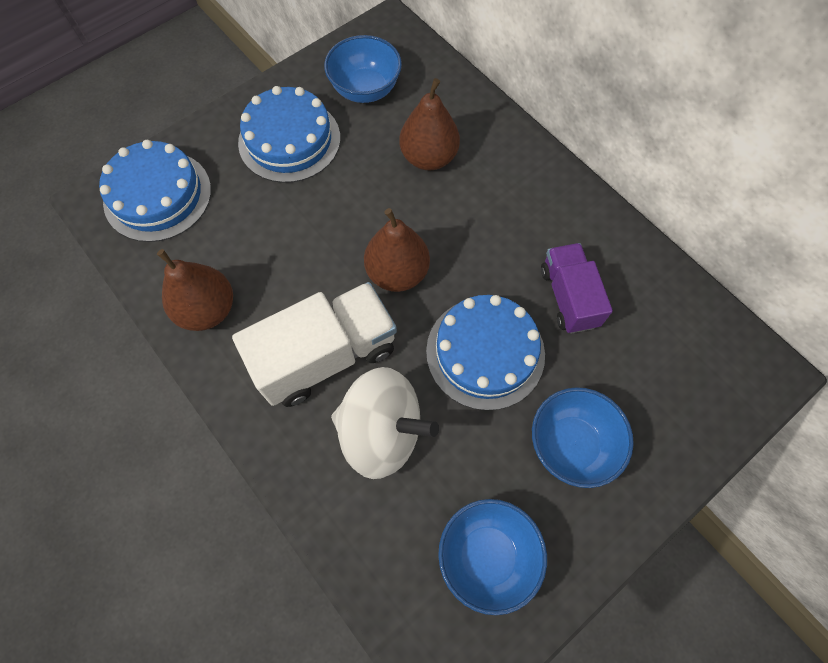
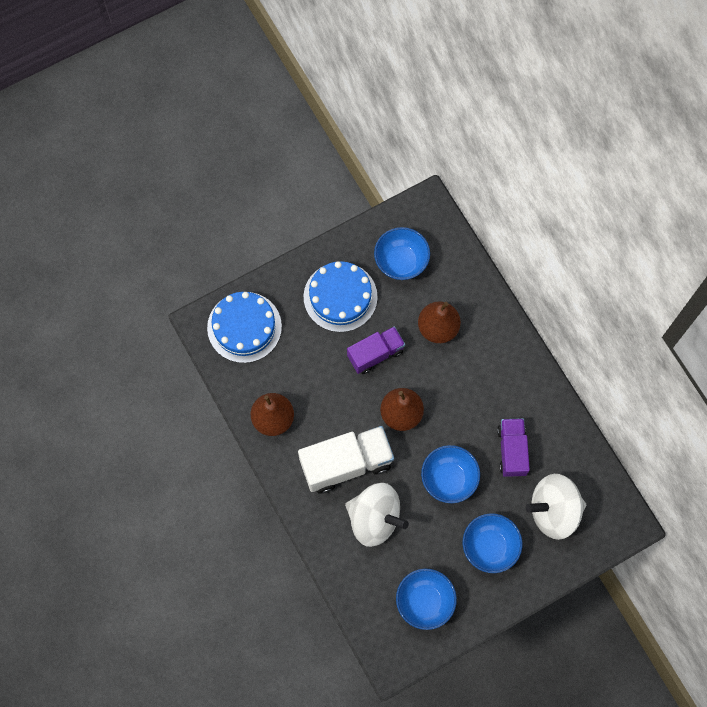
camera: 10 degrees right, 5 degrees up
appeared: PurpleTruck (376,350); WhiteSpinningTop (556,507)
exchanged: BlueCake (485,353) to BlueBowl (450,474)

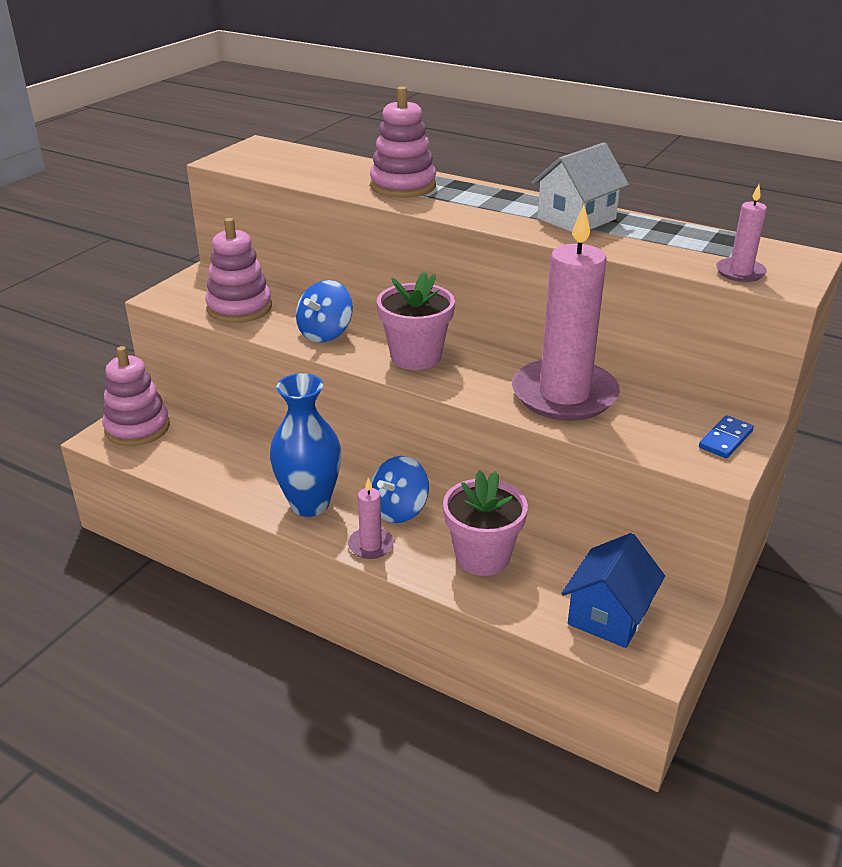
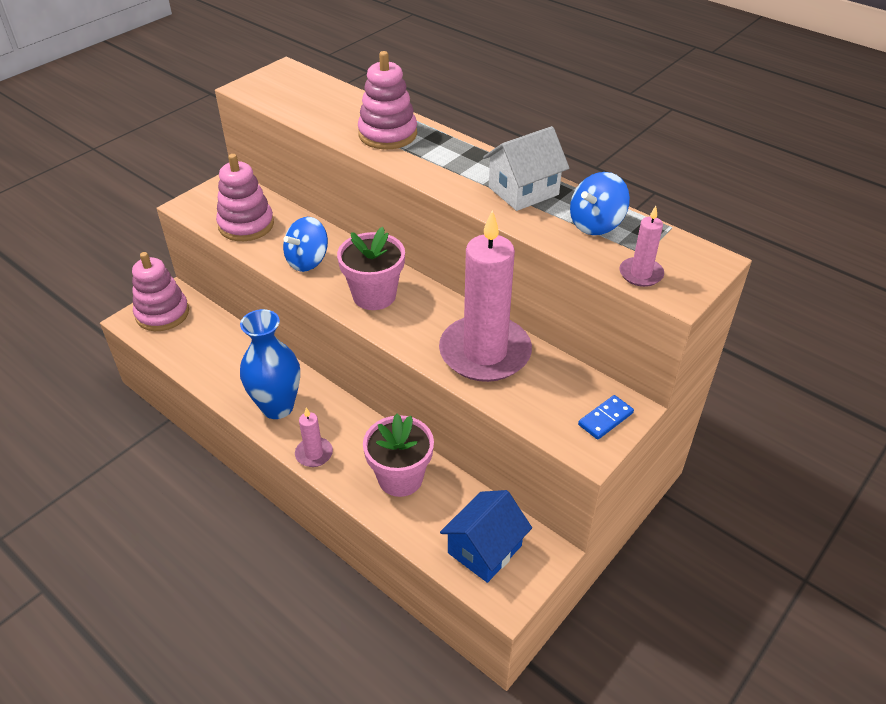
camera: 10 degrees right, 10 degrees up
relocated: BlueSpinningTop (400,489) to (600,203)

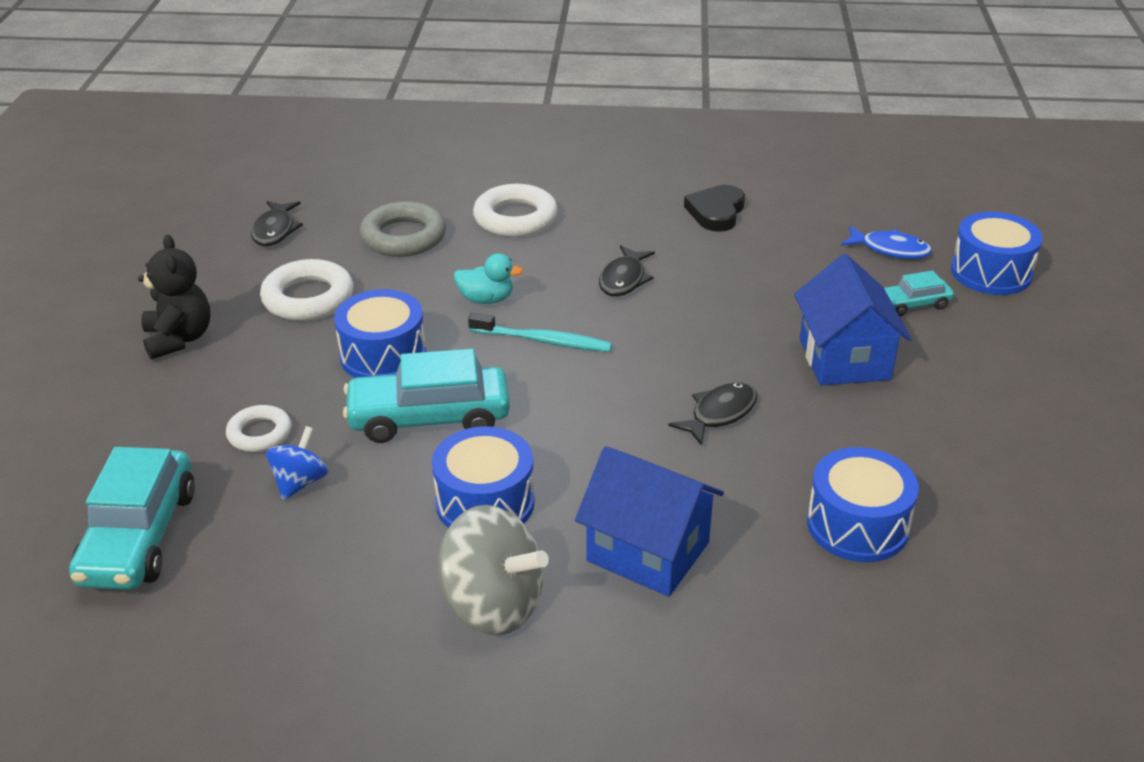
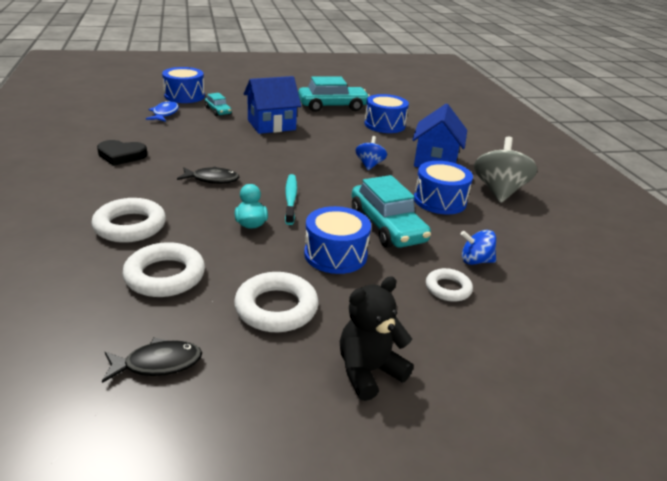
camera: 110 degrees left, 5 degrees down
missing: BlackFish (712,414)
appeared: BlueSpinningTop (371,153)
relocated: TurquoiseCar (132,518) to (334,94)
colour: GreyRing (403,229) to WhiteRing (163,269)

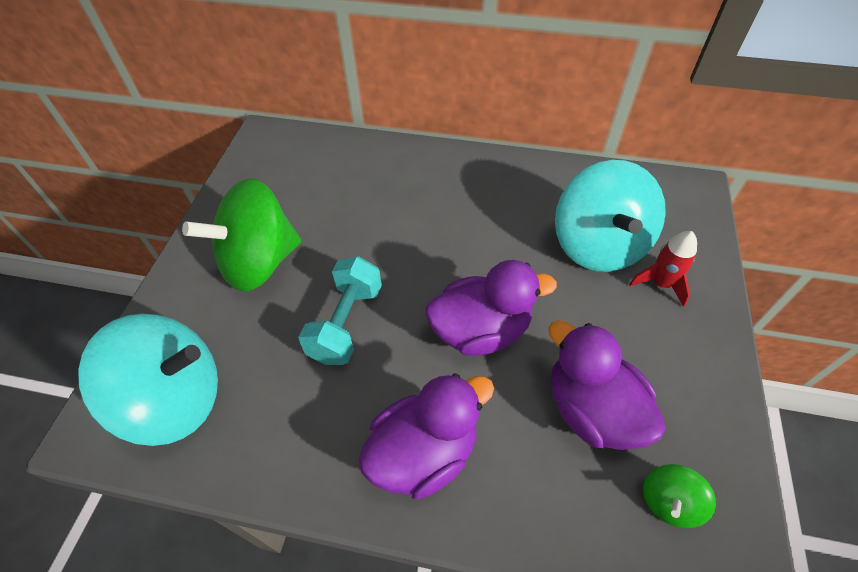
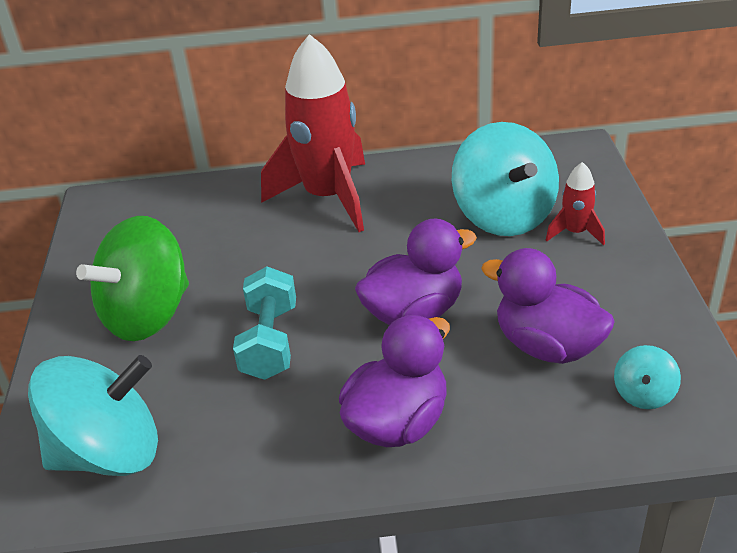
camera: 15 degrees left, 15 degrees down
appeared: RedRocket (313,133)
colour: GreenSpinningTop (679,496) to TurquoiseSpinningTop (647,377)

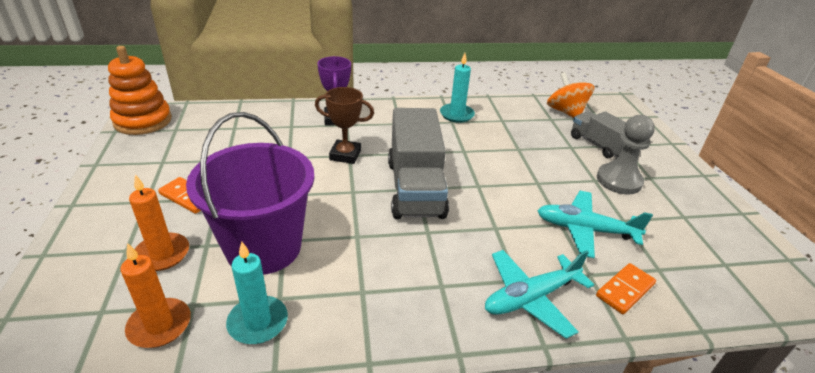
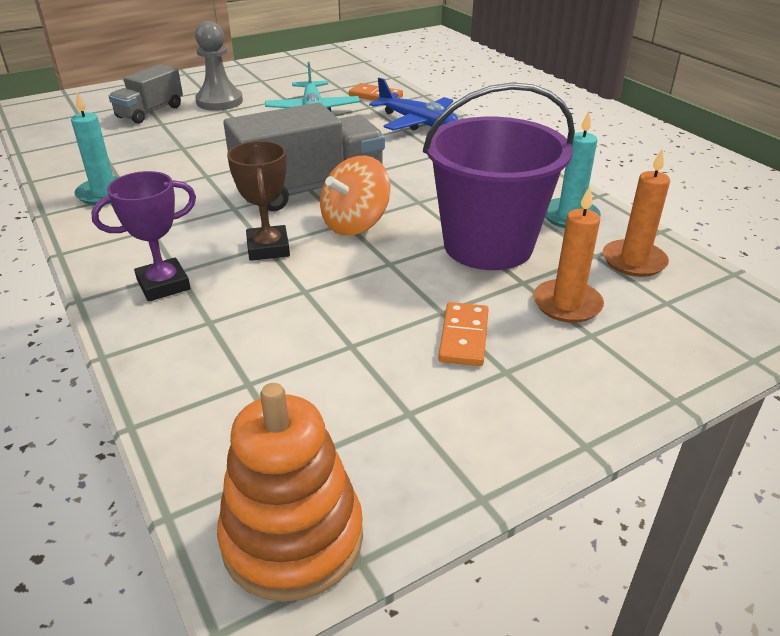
camera: 110 degrees left, 0 degrees up
relocated: OrangeSpinningTop (571,95) to (355,196)
colour: TurquoisePlane (539,294) to BluePlane (413,104)

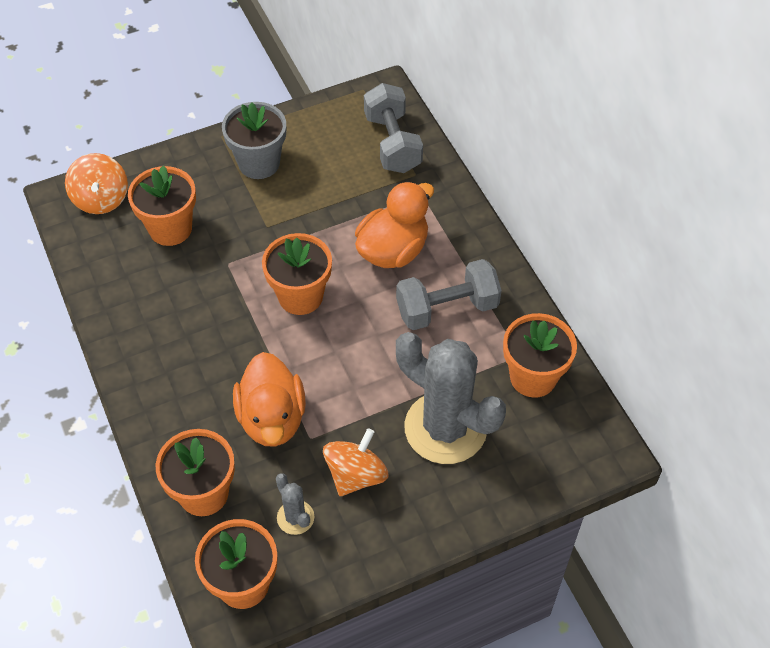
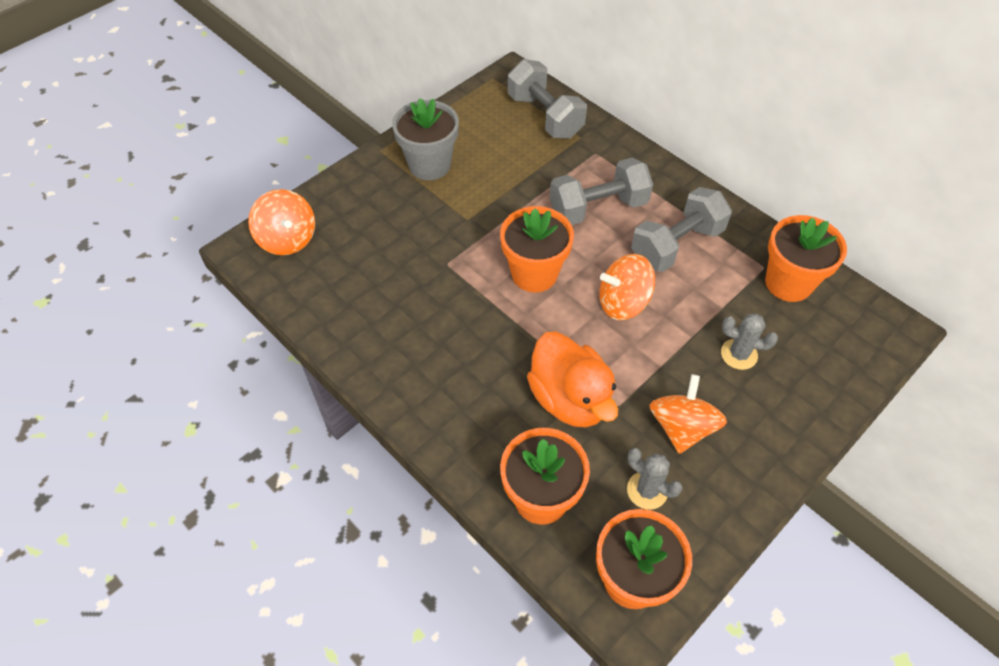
camera: 20 degrees left, 0 degrees up
missing: OrangeFlowerPot (162,205)
appeared: OrangeSpinningTop (627,287)
exchanged: OrangeDuck (394,224) to GreyDumbbell (601,191)
size: GreyCactus (451,398) = (749,341) x0.43

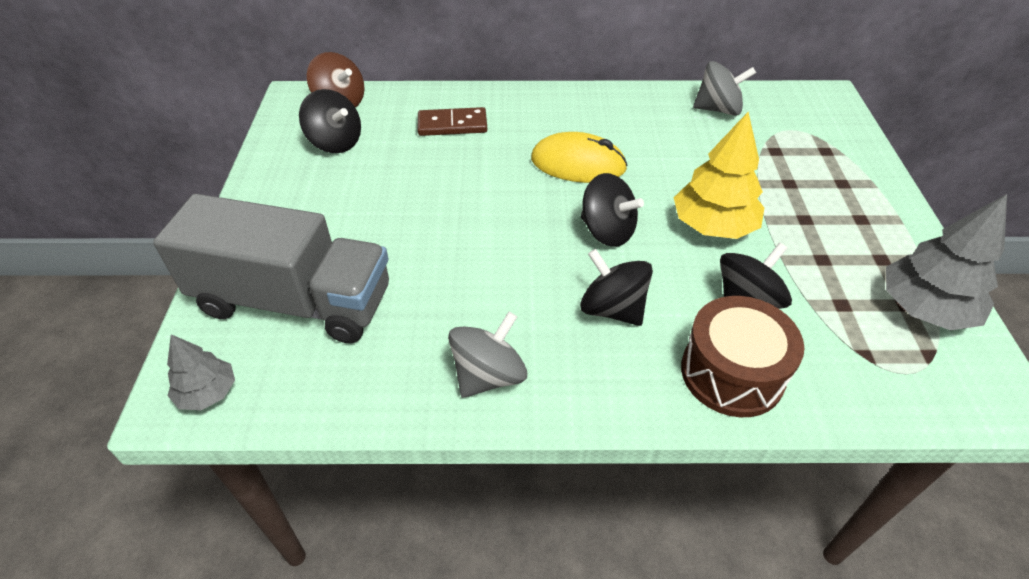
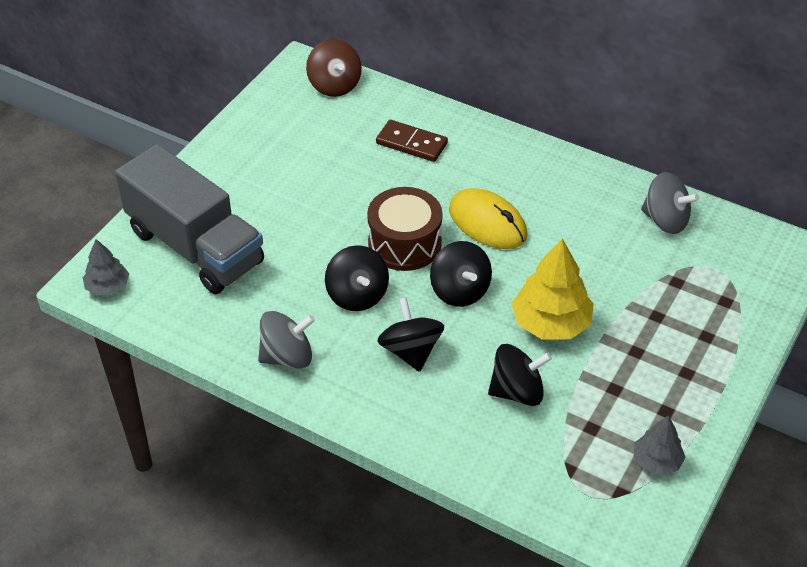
camera: 30 degrees right, 0 degrees up
relocated: BlackSpinningTop (330,121) to (357,278); BrownDrum (742,356) to (405,229)
size: GreyTree (946,262) = (659,446) x0.58

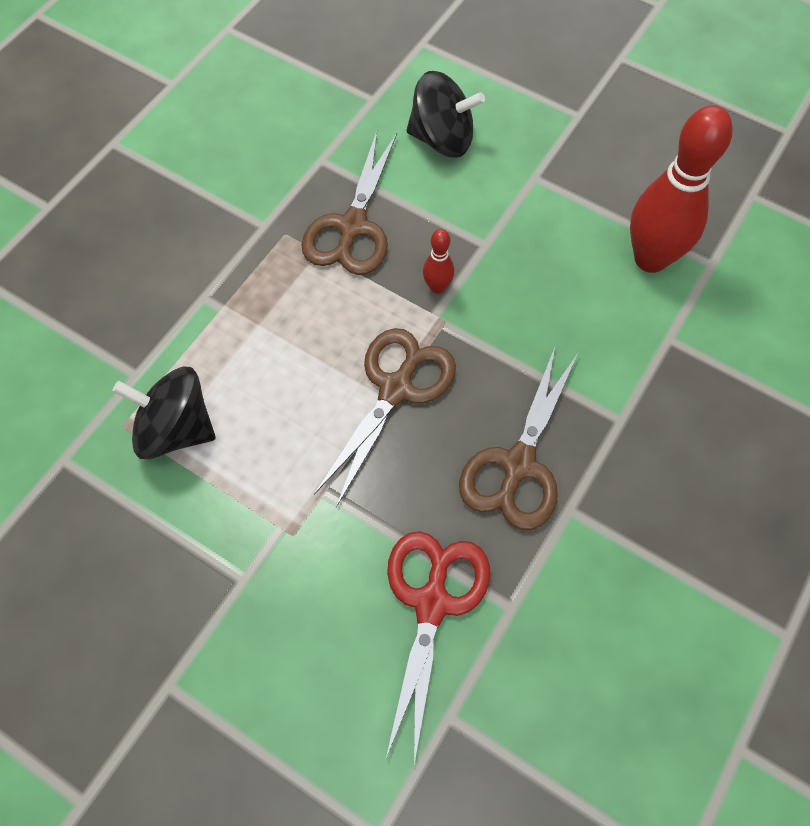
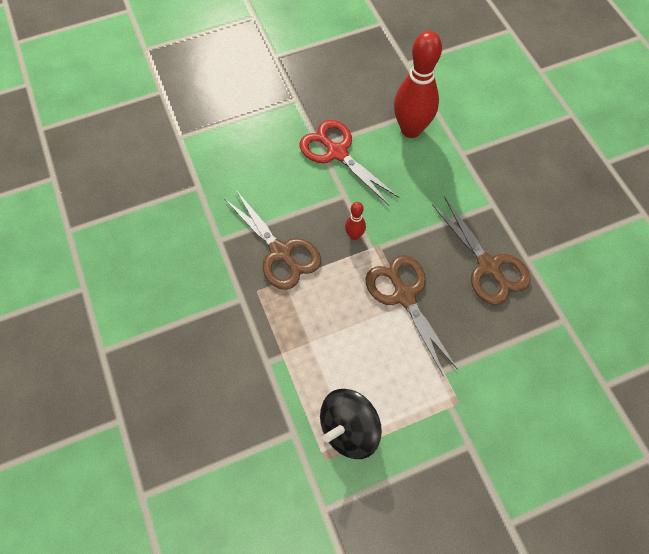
camera: 55 degrees left, 0 degrees up
missing: BlackSpinningTop (445,114)
relocated: RedScissors (438,647) to (349,162)

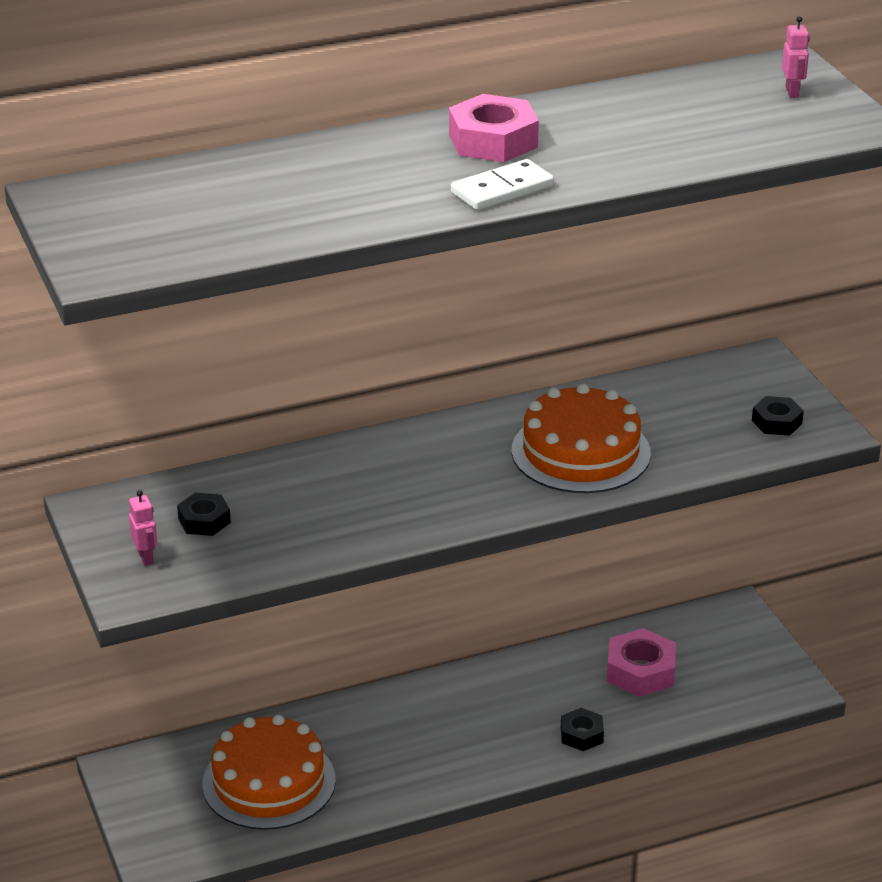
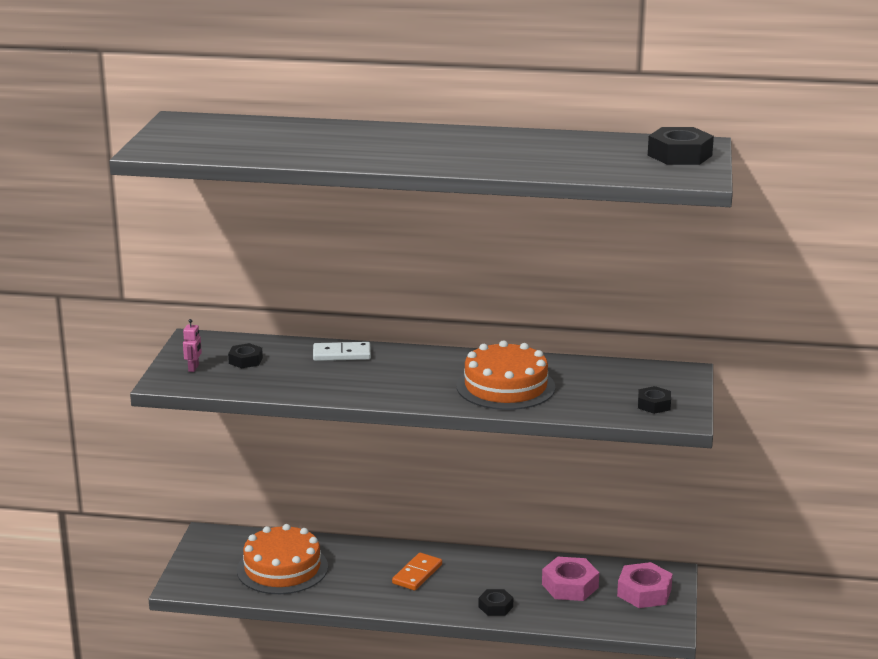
camera: 30 degrees right, 10 degrees down
appeared: OrangeDomino (417,571)
relocated: PinkNut (494,128) to (645,585); WhiteDomino (502,184) to (342,351)
exchanged: PinkRobot (796,57) to BlackNut (681,146)

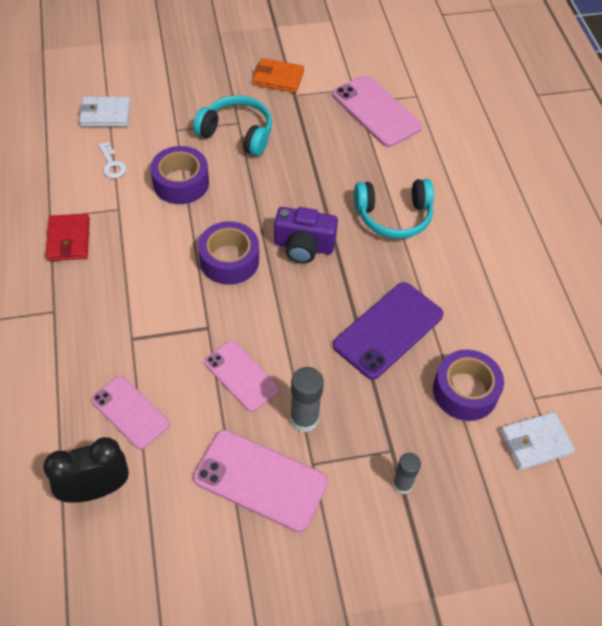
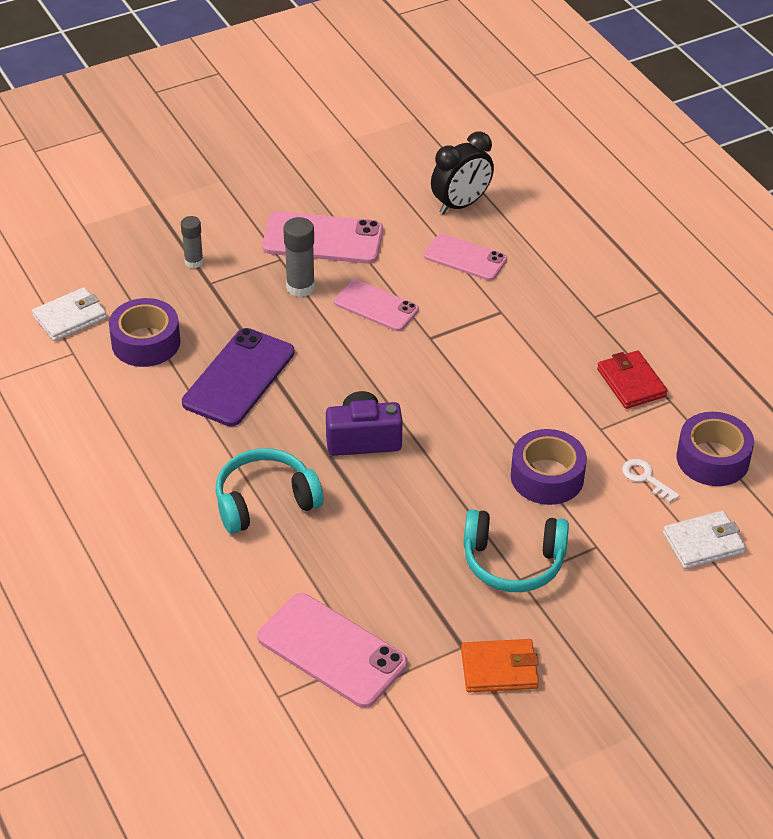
camera: 165 degrees right, 10 degrees down
relocated: PurpleTape (228,253) to (715,449)

